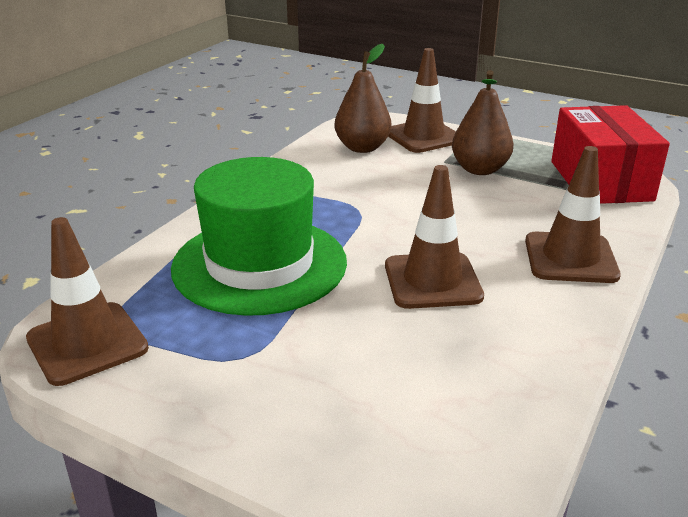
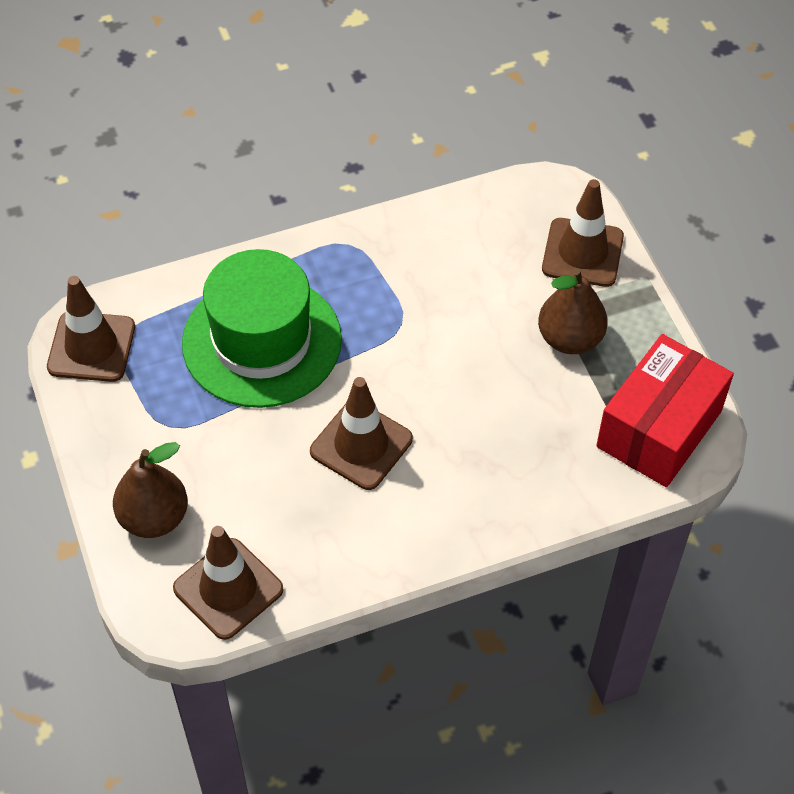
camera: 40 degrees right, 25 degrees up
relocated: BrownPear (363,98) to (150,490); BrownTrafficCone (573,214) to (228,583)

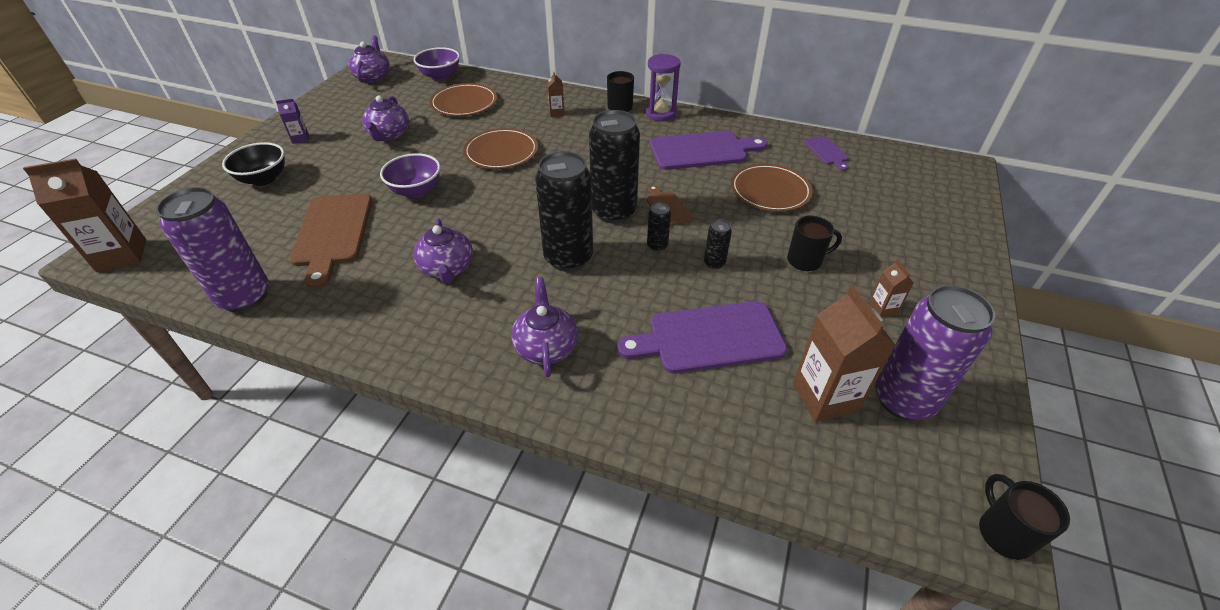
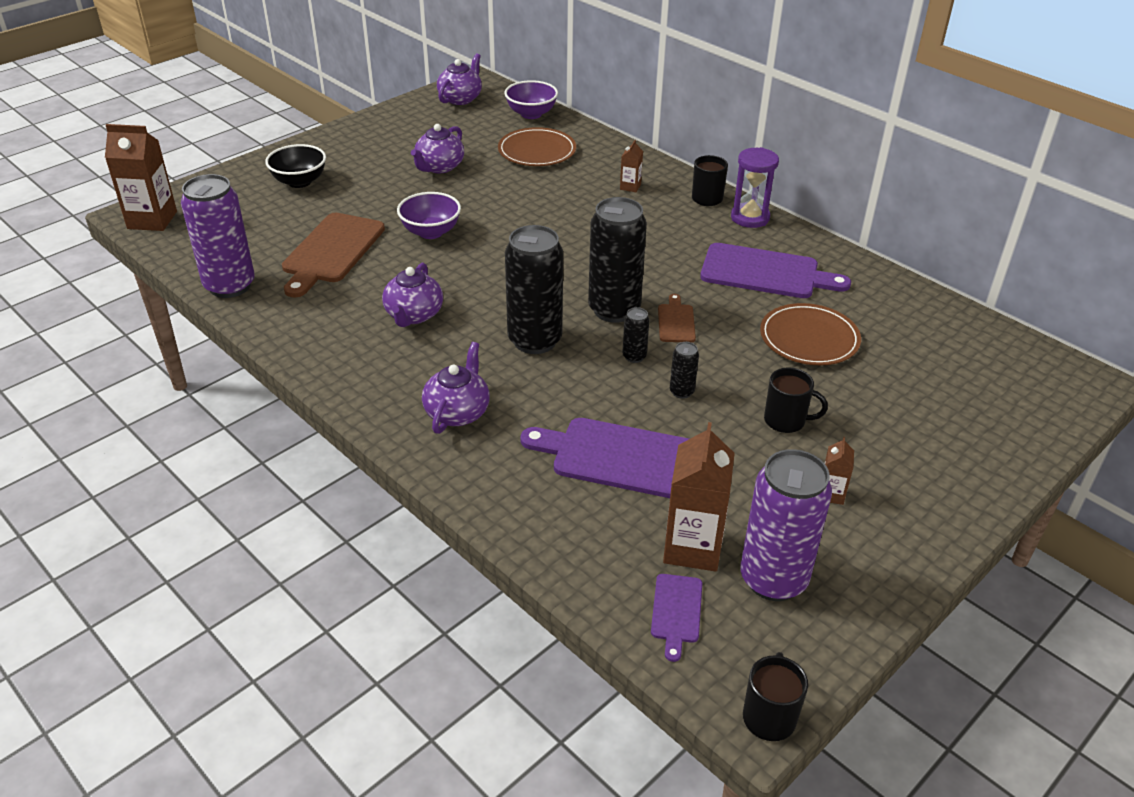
camera: 25 degrees right, 5 degrees down
missing: PurpleCarton (292,121); BrownPlate (500,148)
relocated: PurpleCuttingBoard (826,153) to (676,618)

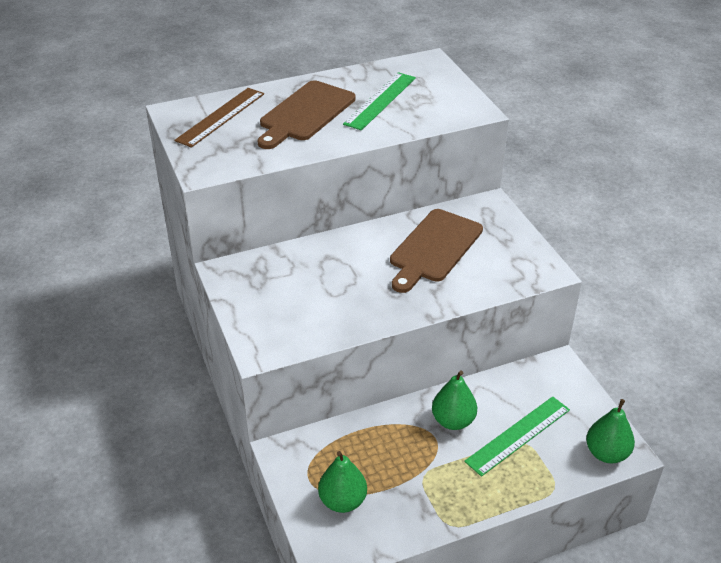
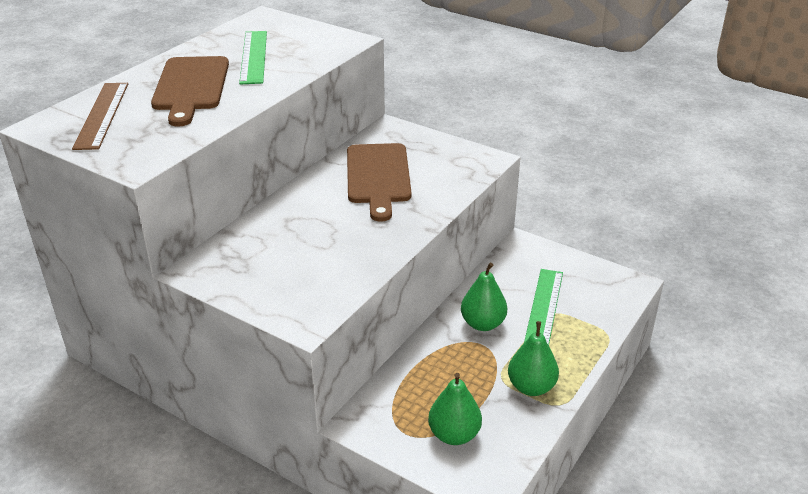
camera: 35 degrees left, 5 degrees down
relocated: GreenPear (610,431) to (533,358)

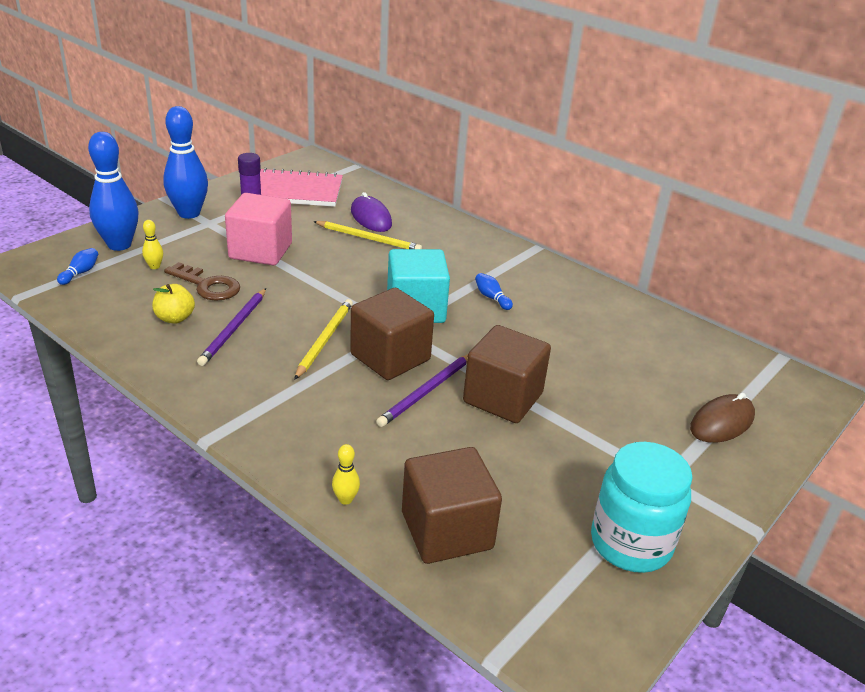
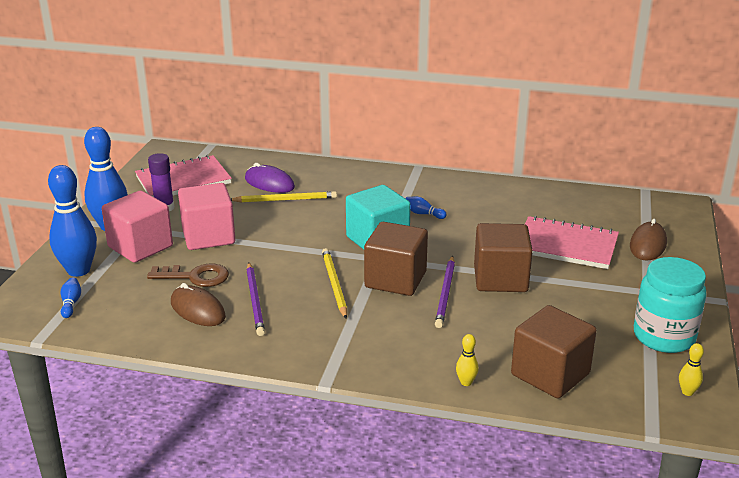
camera: 25 degrees left, 5 degrees down
appeared: PinkCube (137,227); PinkNotebook (572,242)
relocated: YellowBowlingPin (152,244) to (691,369)
exchanged: YellowApple (173,304) to BrownMouse (198,304)

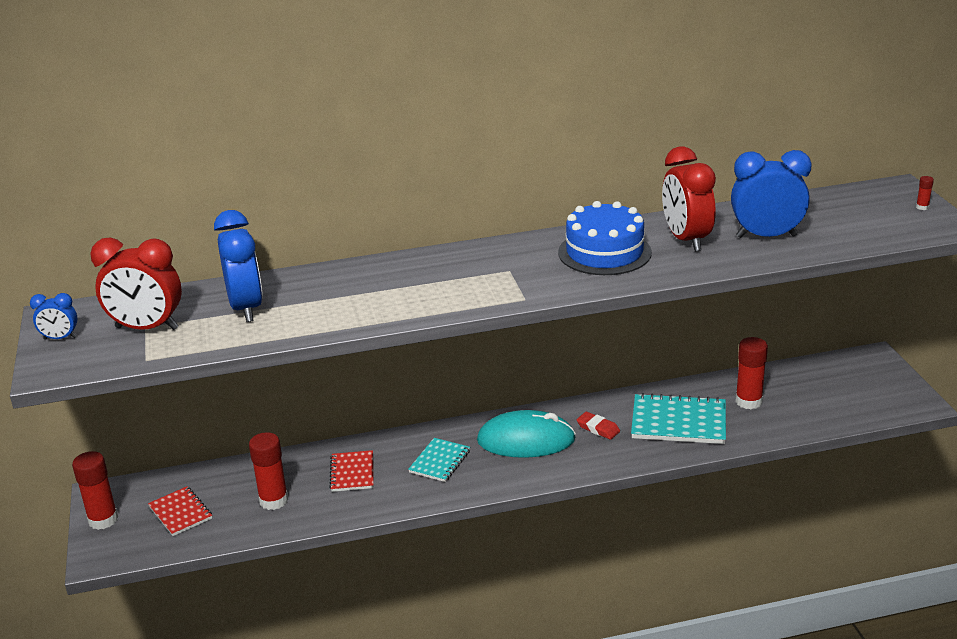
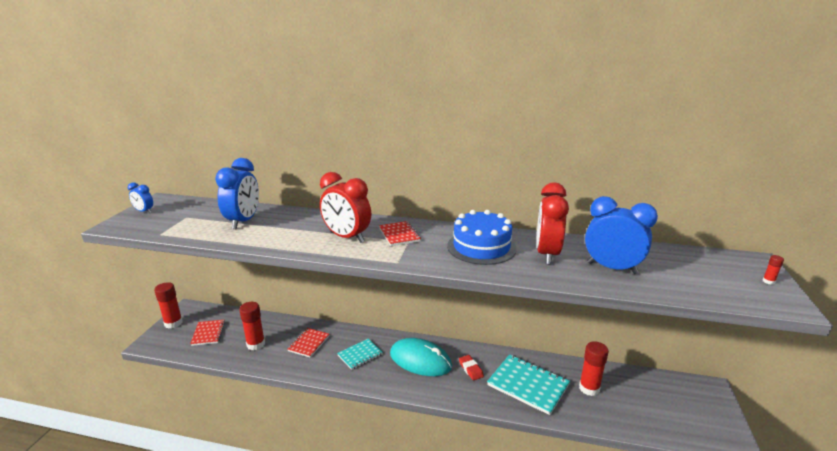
camera: 25 degrees right, 5 degrees down
appeared: RedNotebook (400,233)
relocated: RedClock (136,284) to (345,207)

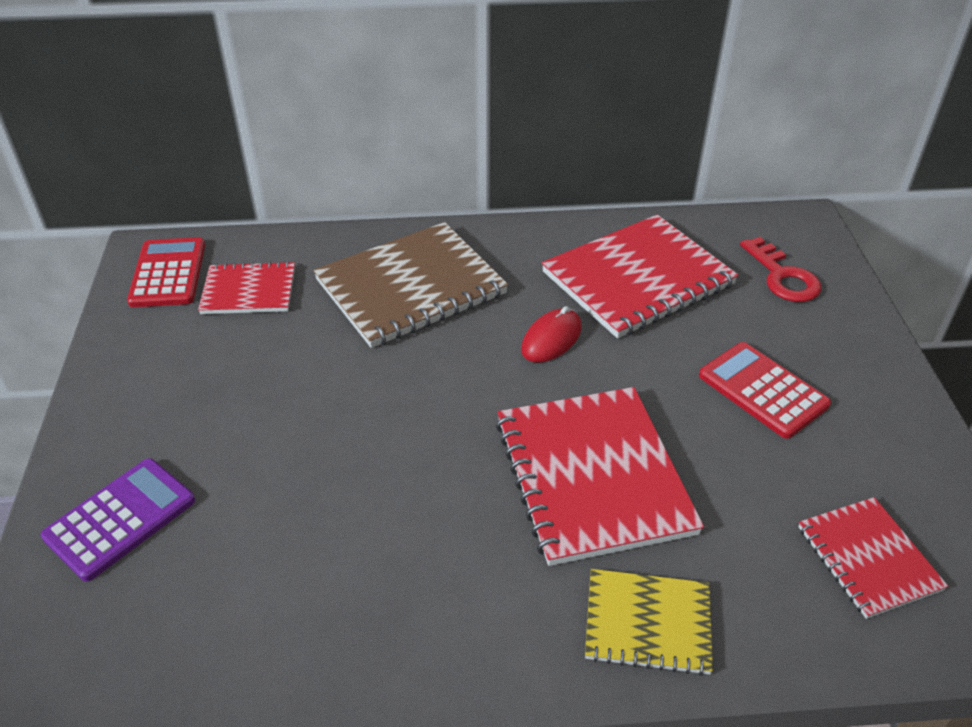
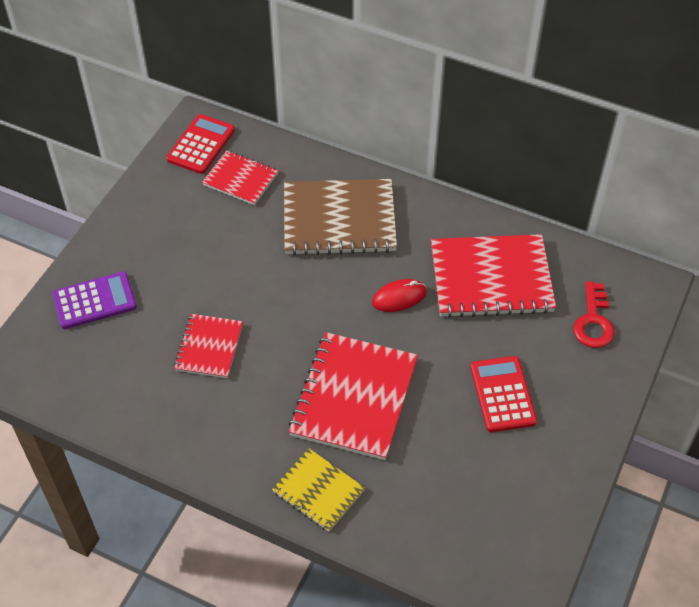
camera: 30 degrees right, 10 degrees up
relocated: RedNotebook (873,558) to (208,346)

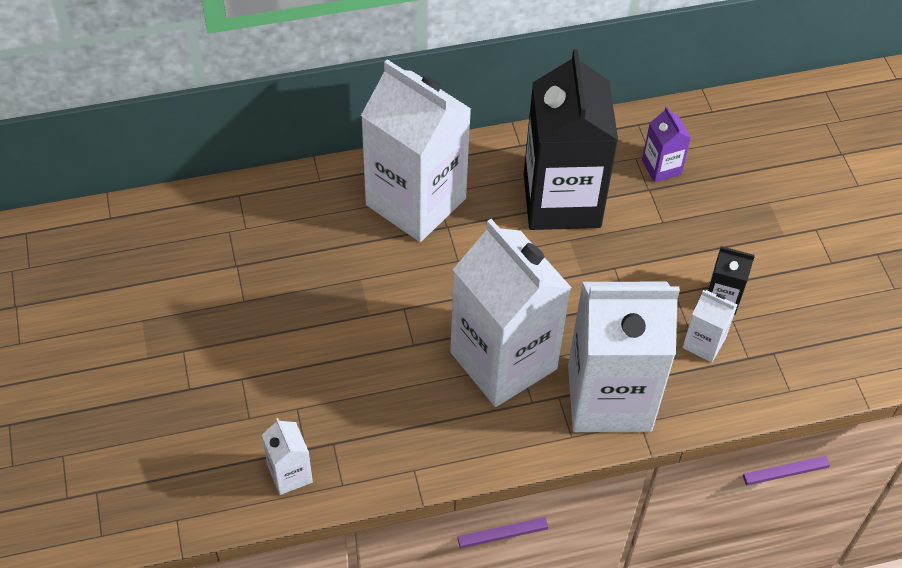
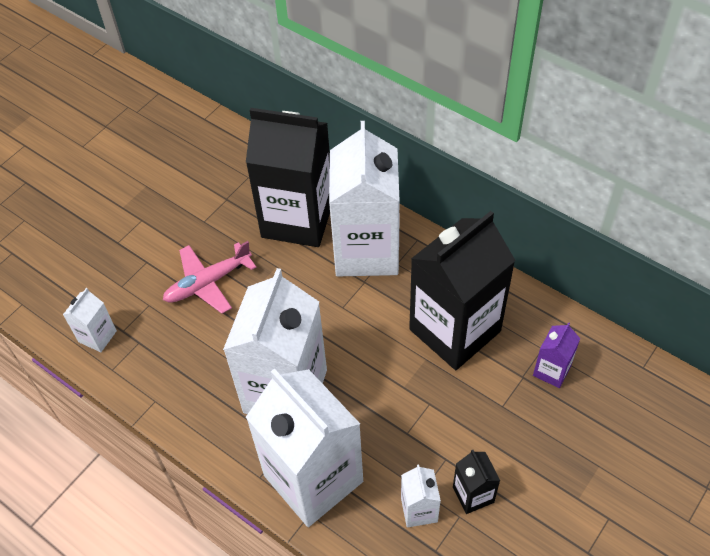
camera: 55 degrees right, 0 degrees up
appeared: PinkPlane (209,277); BlackCarton (288,177)

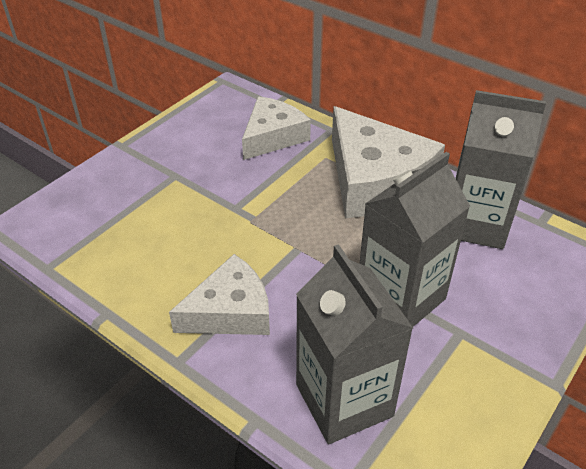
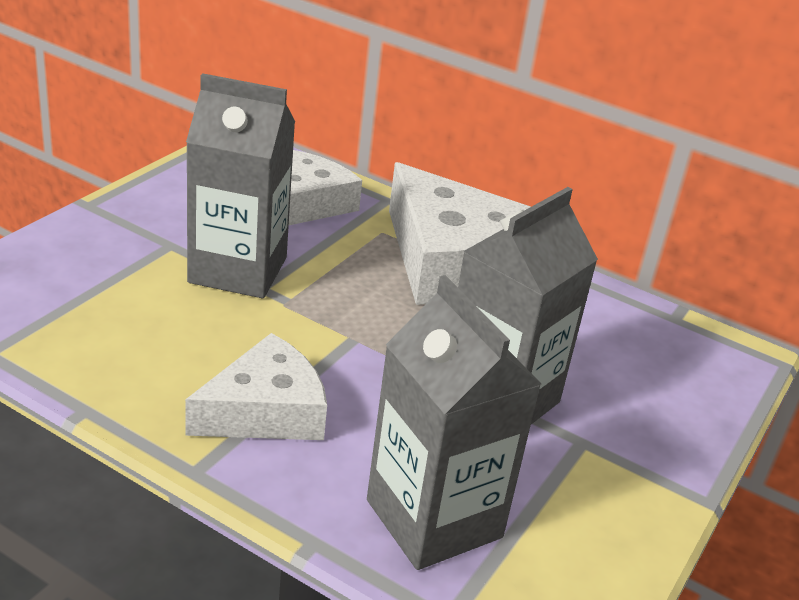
camera: 10 degrees left, 10 degrees down
relocated: GreyCarton (500,169) to (240,185)

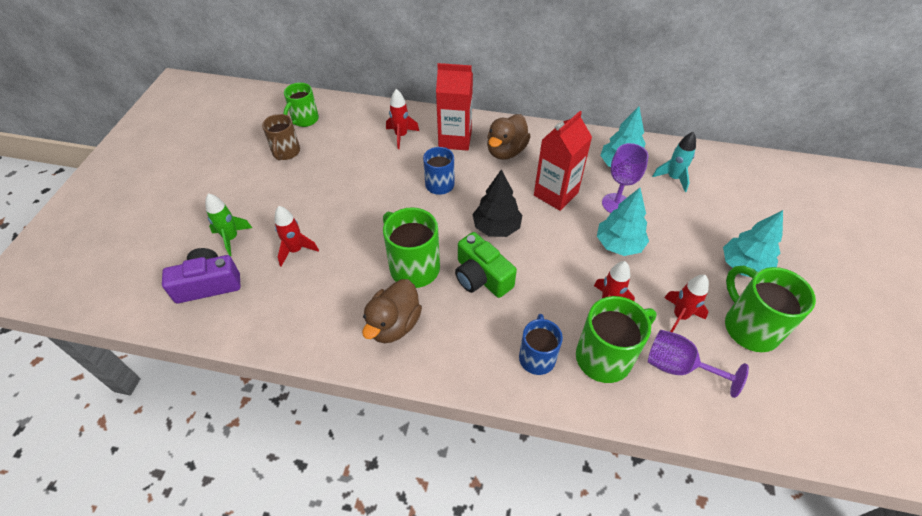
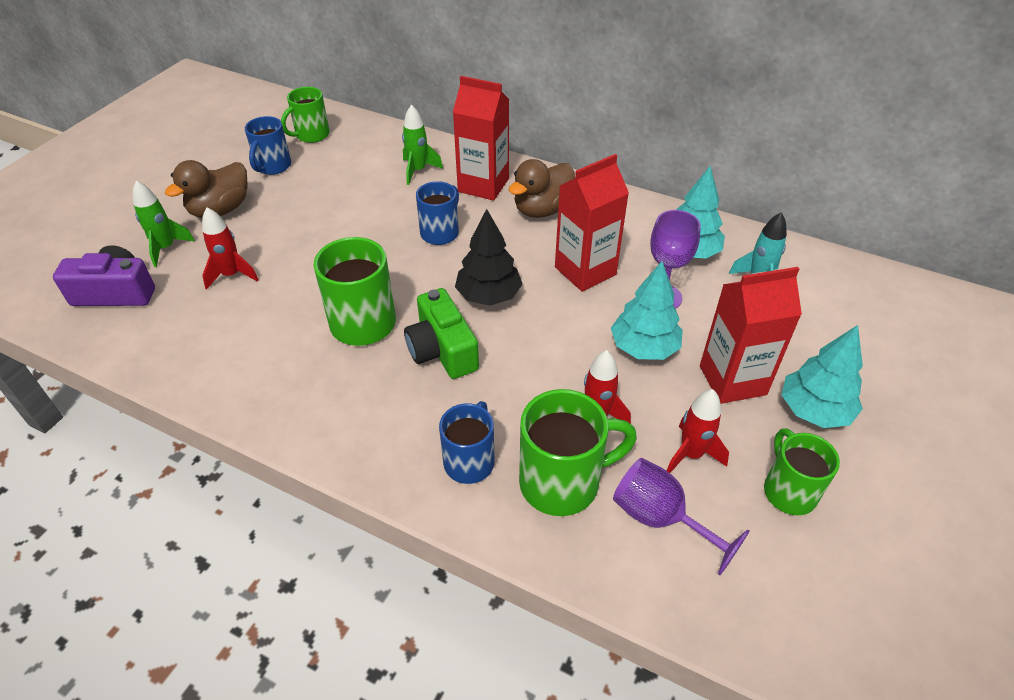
camera: 15 degrees right, 5 degrees down
appeared: RedCarton (751,335)
relocated: BrownDuck (392,311) to (206,189)
colour: BrownMug (281,137) to BlueMug (268,145); RedRocket (402,119) to GreenRocket (422,145)
size: GreenMug (770,309) = (802,471) x0.66

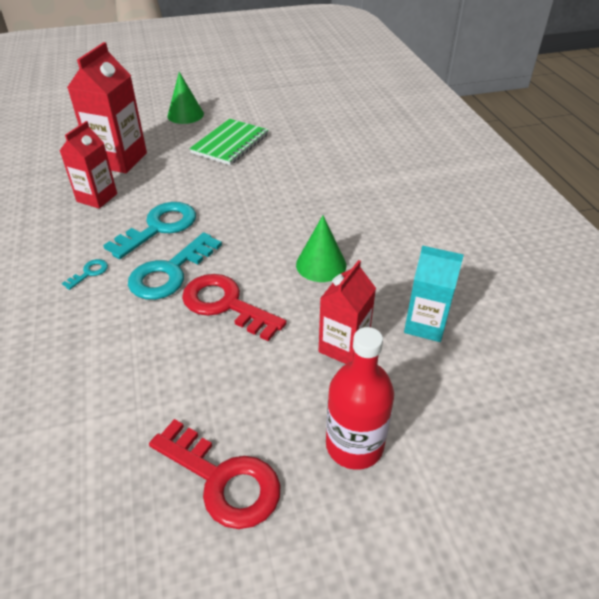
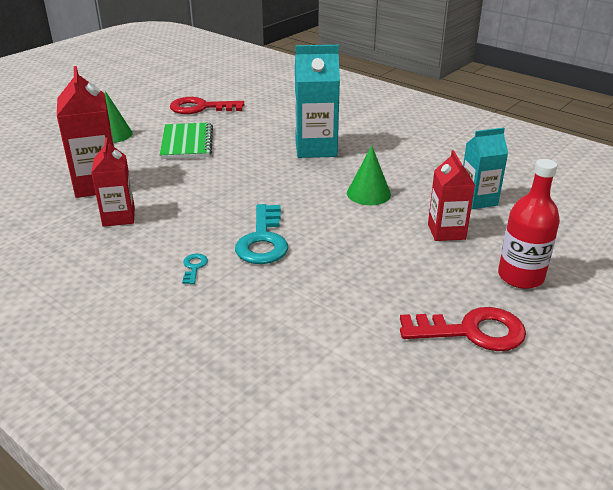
camera: 35 degrees left, 10 degrees down
missing: TurquoiseKey (149,230)
appeared: TurquoiseCarton (317,101)
relocated: RedKey (234,307) to (207,105)

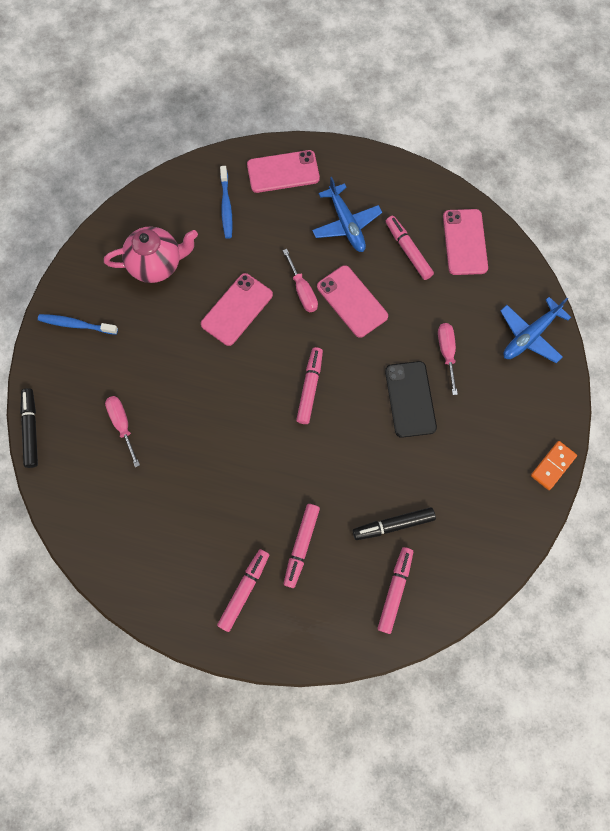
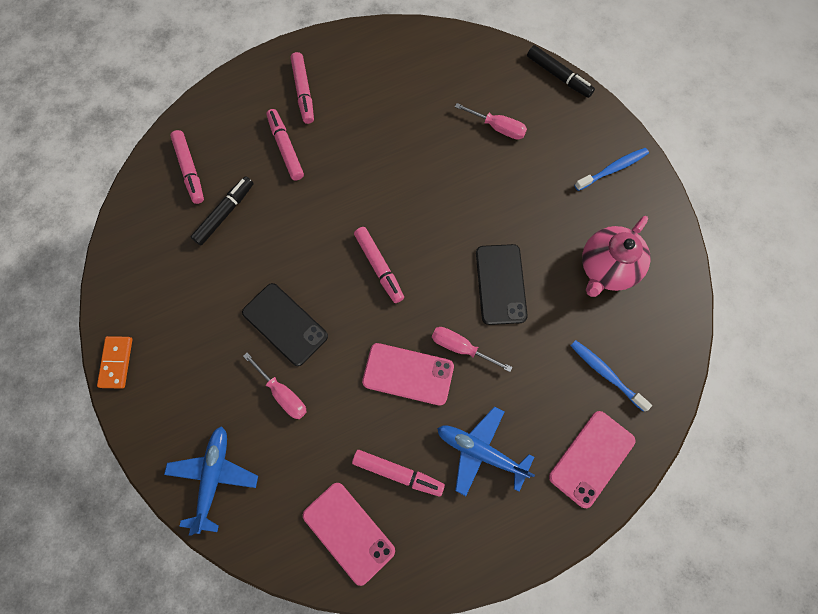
camera: 140 degrees right, 0 degrees up
colour: PinkPhone (237,309) to BlackPhone (502,284)

